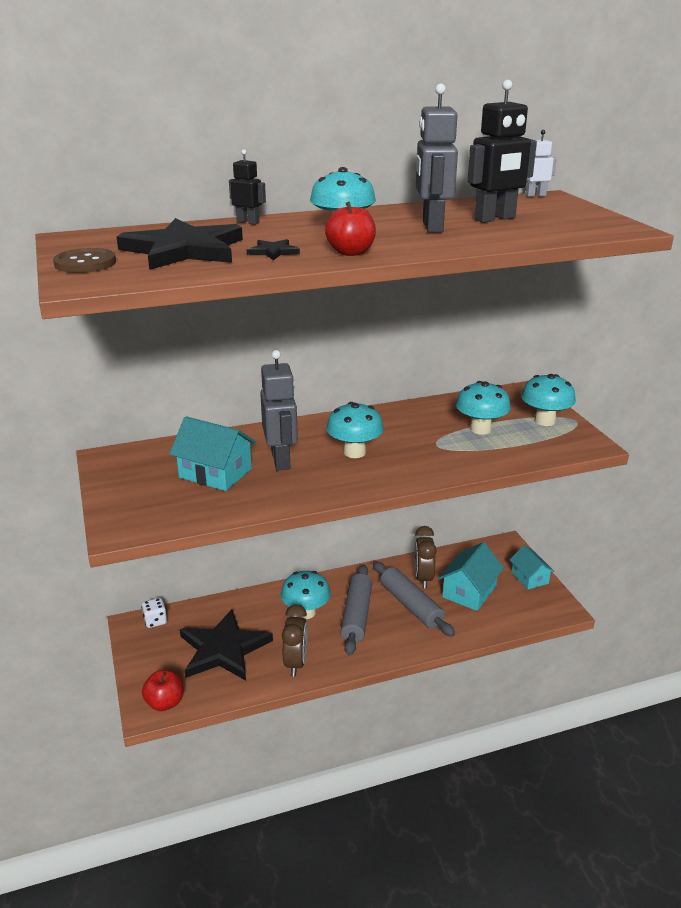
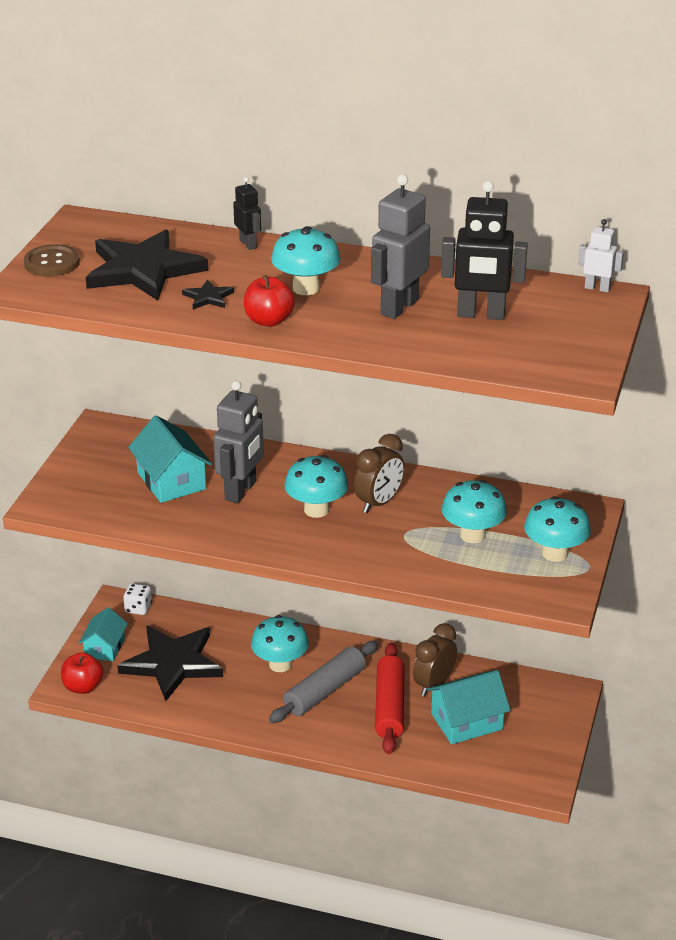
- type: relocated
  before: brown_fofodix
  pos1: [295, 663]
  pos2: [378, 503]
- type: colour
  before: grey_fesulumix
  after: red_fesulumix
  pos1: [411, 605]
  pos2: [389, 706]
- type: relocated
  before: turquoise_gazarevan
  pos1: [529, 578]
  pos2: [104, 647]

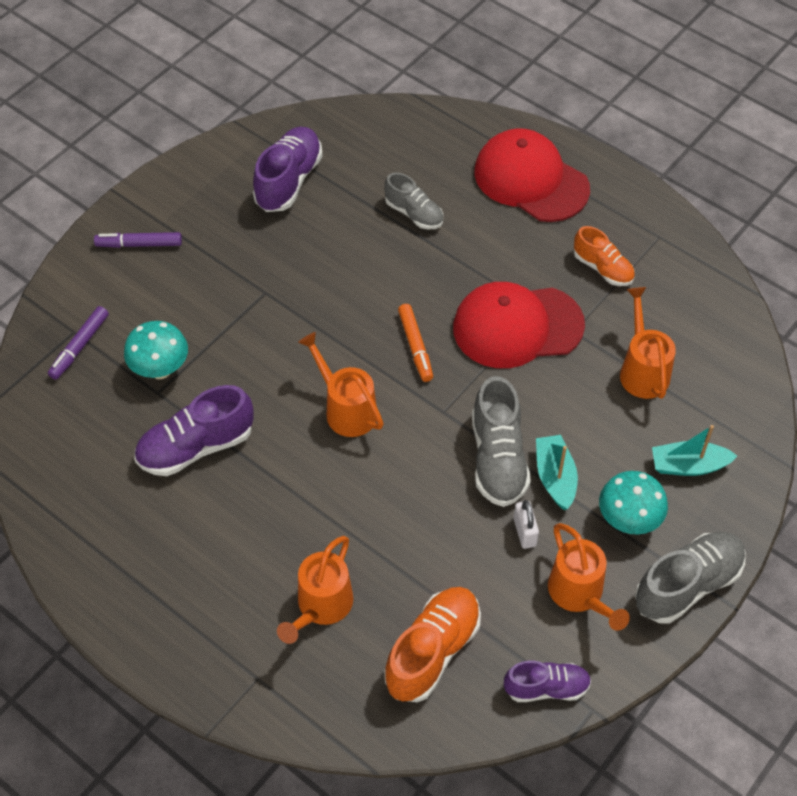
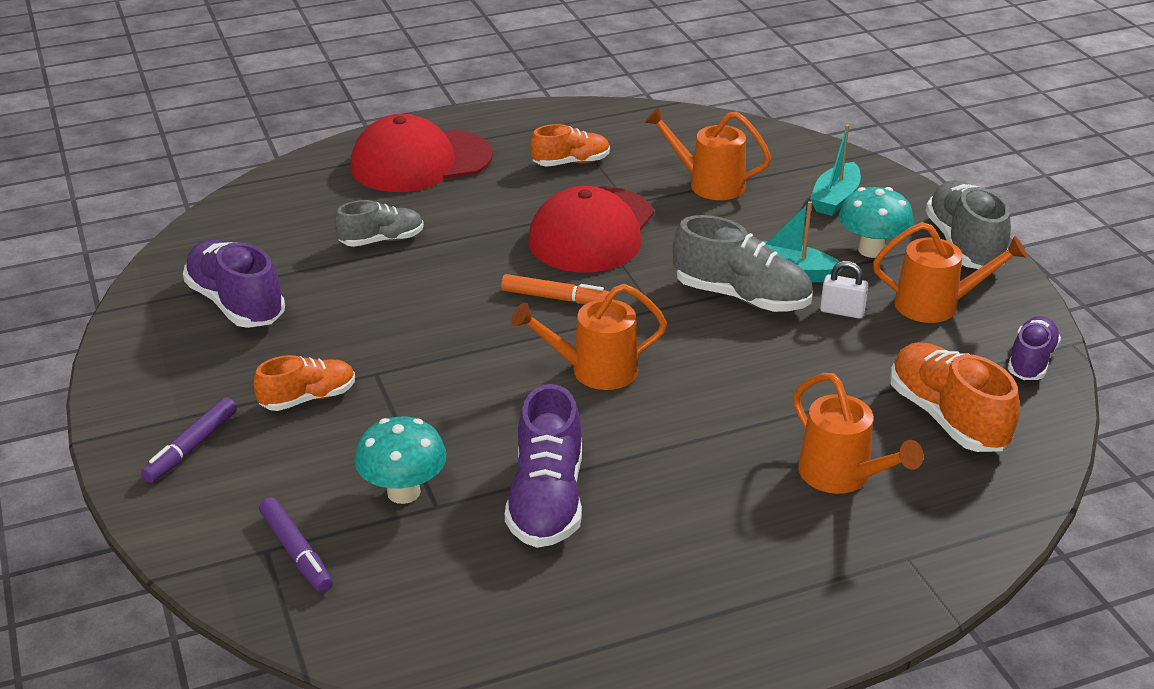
- type: appeared
  after: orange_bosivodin
  pos2: [308, 398]

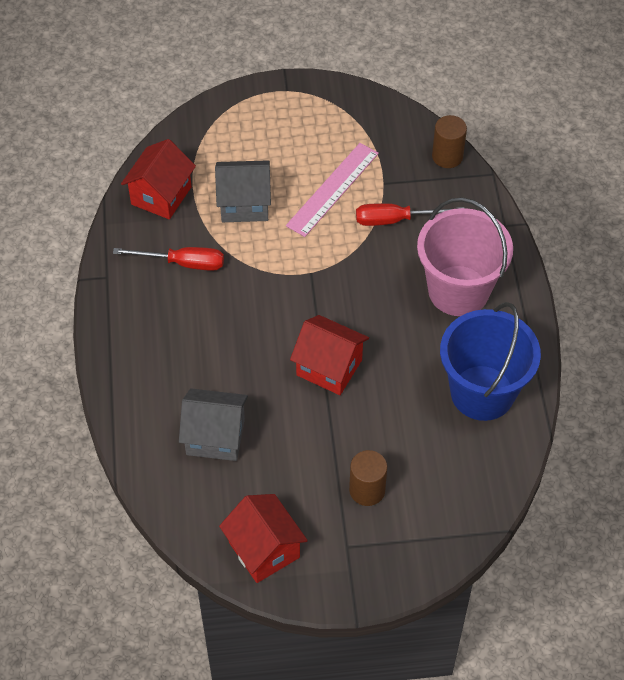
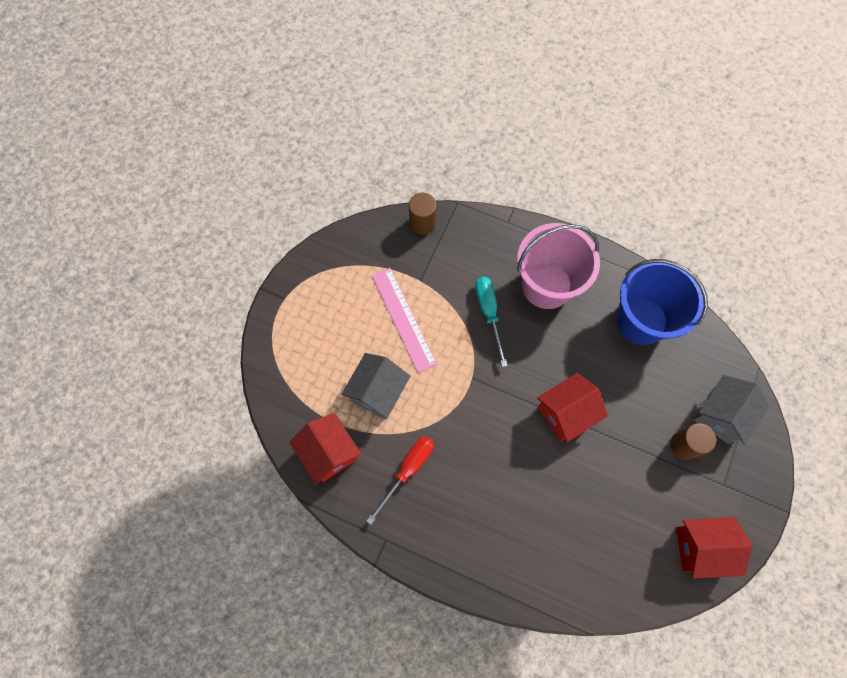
- type: relocated
  before: grey_gazarevan
  pos1: [215, 437]
  pos2: [721, 415]
- type: missing
  before: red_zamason
  pos1: [396, 220]
- type: appeared
  after: turquoise_zamason
  pos2: [489, 313]

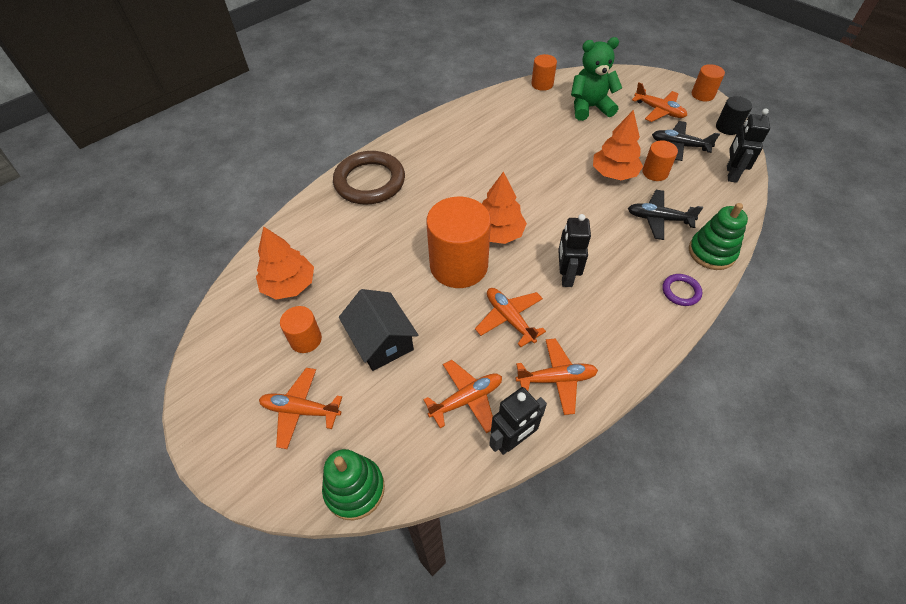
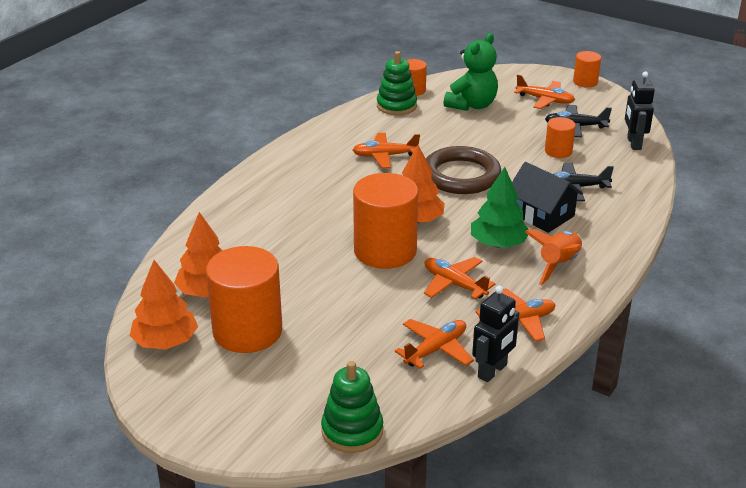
- type: relocated
  before: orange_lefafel
  pos1: [301, 410]
  pos2: [385, 156]
- type: size
  before: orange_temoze
  pos1: [305, 339]
  pos2: [247, 331]
  scale: 2.0
- type: relocated
  before: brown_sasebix
  pos1: [369, 182]
  pos2: [461, 175]
- type: relocated
  before: black_gazarevan
  pos1: [381, 341]
  pos2: [541, 214]
- type: exchanged
  before: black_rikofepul
  after: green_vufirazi
  pos1: [566, 276]
  pos2: [498, 244]
- type: spun
  before: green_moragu
  pos1: [589, 107]
  pos2: [472, 105]
  turn: 150
- type: relocated
  before: orange_vufirazi
  pos1: [614, 173]
  pos2: [165, 341]
- type: missing
  before: purple_sasebix
  pos1: [681, 291]
- type: relocated
  before: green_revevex
  pos1: [711, 252]
  pos2: [396, 106]
- type: missing
  before: black_temoze
  pos1: [727, 127]
- type: appeared
  after: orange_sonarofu
  pos2: [558, 265]

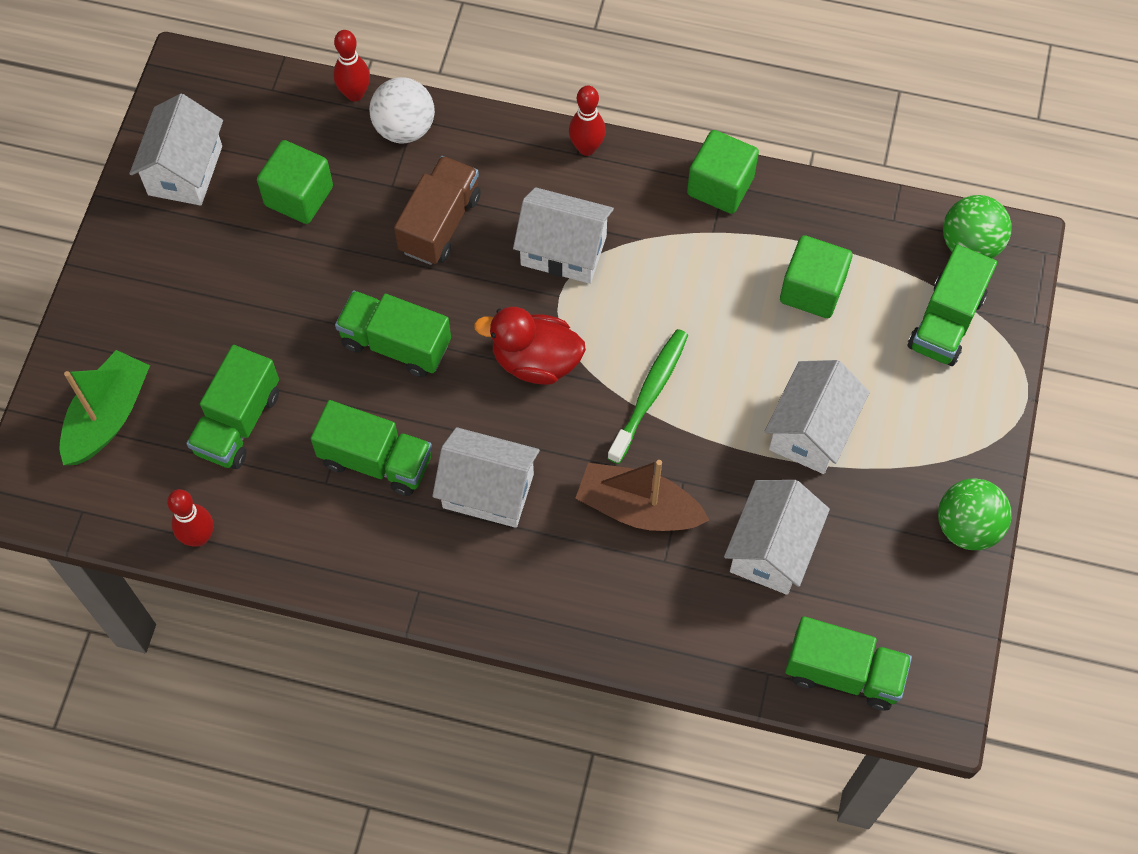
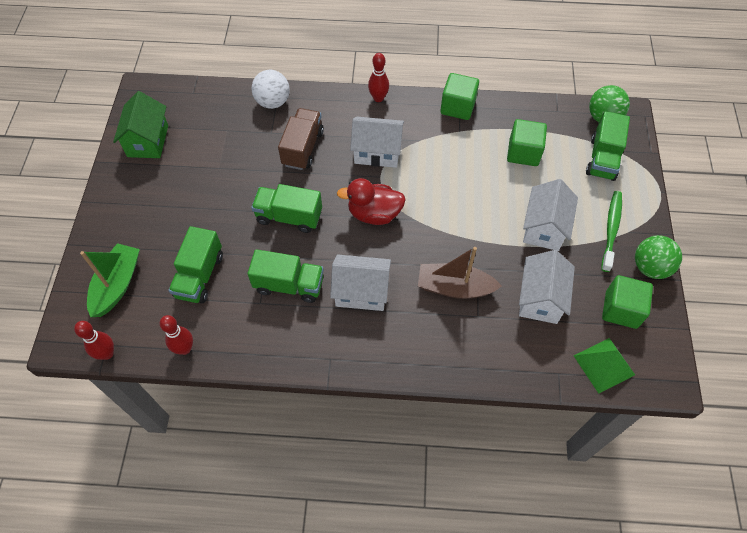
- type: colour
  before: white_gazarevan
  after: green_gazarevan
  pos1: [185, 170]
  pos2: [148, 141]
- type: relocated
  before: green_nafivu
  pos1: [299, 196]
  pos2: [621, 310]
- type: relocated
  before: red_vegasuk
  pos1: [355, 94]
  pos2: [107, 354]
- type: relocated
  before: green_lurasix
  pos1: [649, 394]
  pos2: [611, 229]
- type: exchanged
  before: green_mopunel
  after: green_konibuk
  pos1: [843, 672]
  pos2: [604, 365]

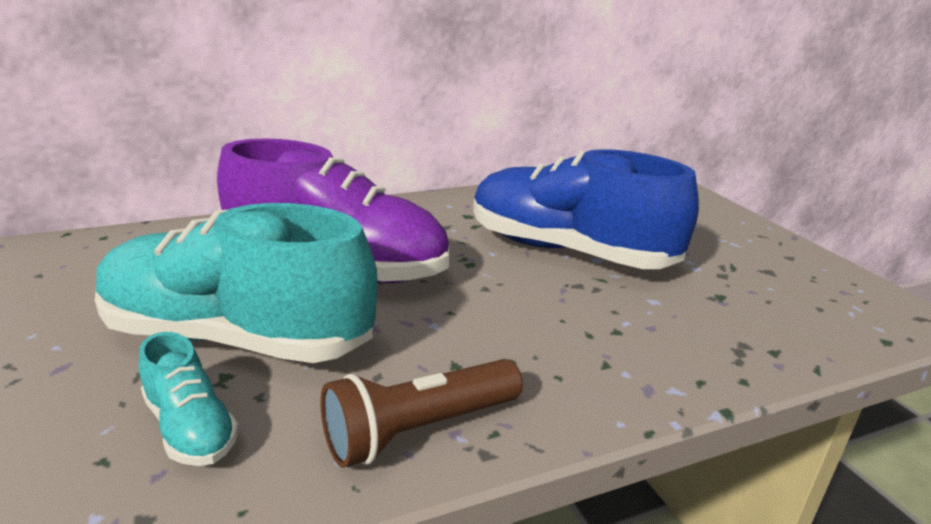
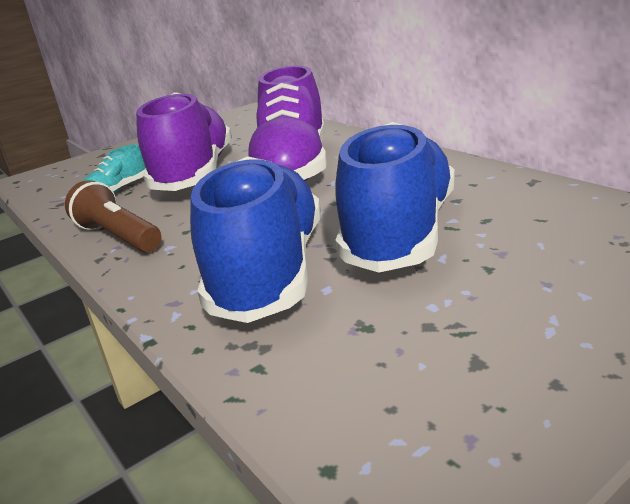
- type: colour
  before: turquoise_bosivodin
  after: purple_bosivodin
  pos1: [237, 338]
  pos2: [194, 174]
- type: appeared
  after: blue_bosivodin
  pos2: [269, 271]

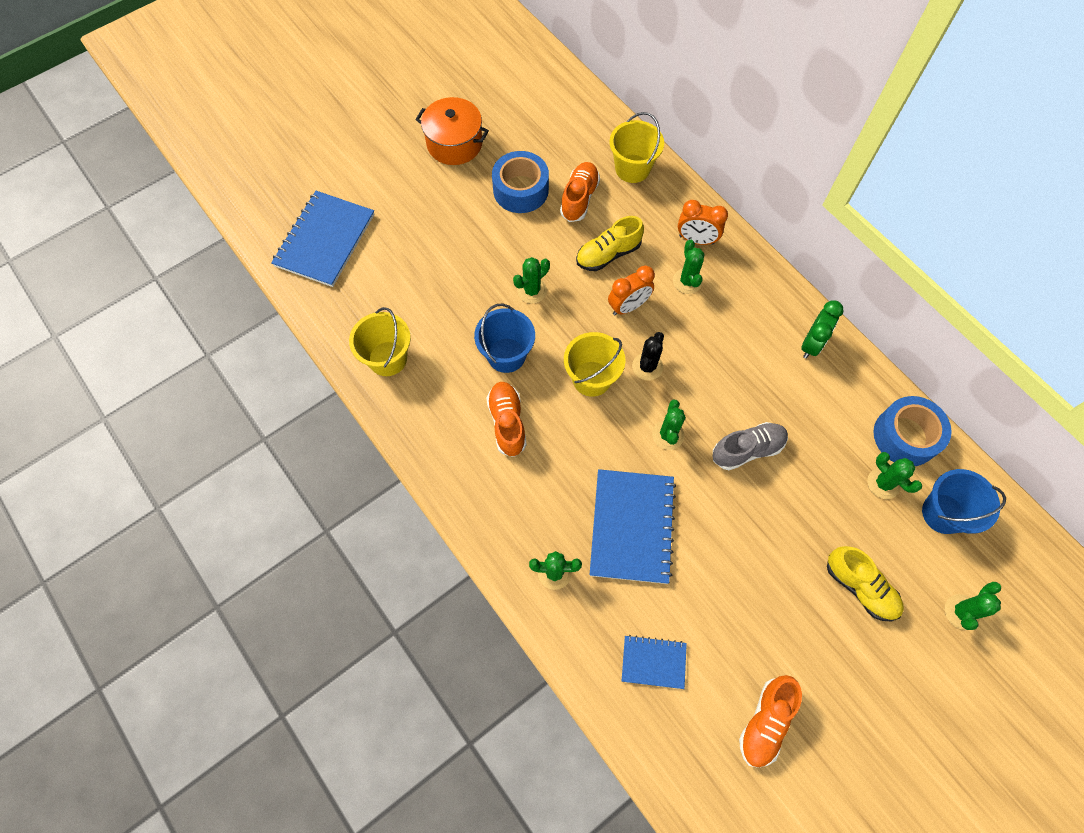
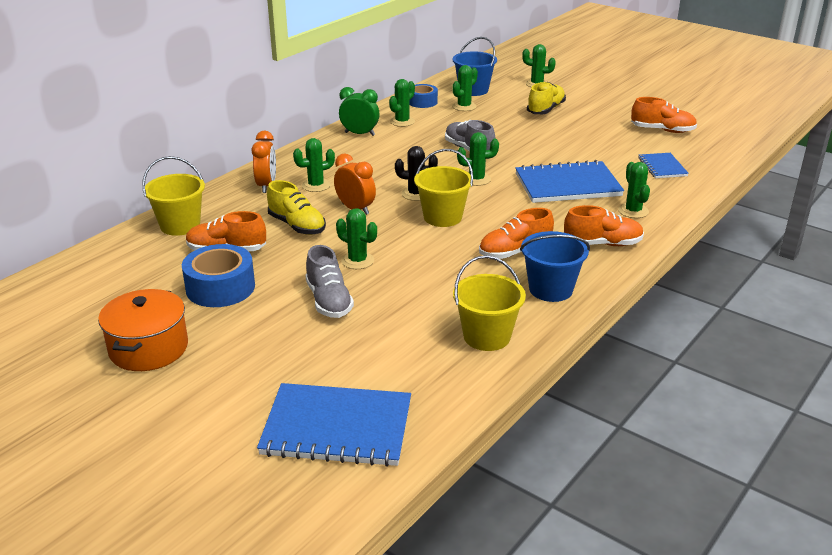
- type: relocated
  before: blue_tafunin
  pos1: [506, 355]
  pos2: [550, 289]
- type: size
  before: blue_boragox
  pos1: [905, 436]
  pos2: [422, 102]
  scale: 0.63
- type: appeared
  after: grey_bosivodin
  pos2: [329, 301]
- type: appeared
  after: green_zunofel
  pos2: [402, 122]
- type: appeared
  after: orange_bosivodin
  pos2: [602, 244]

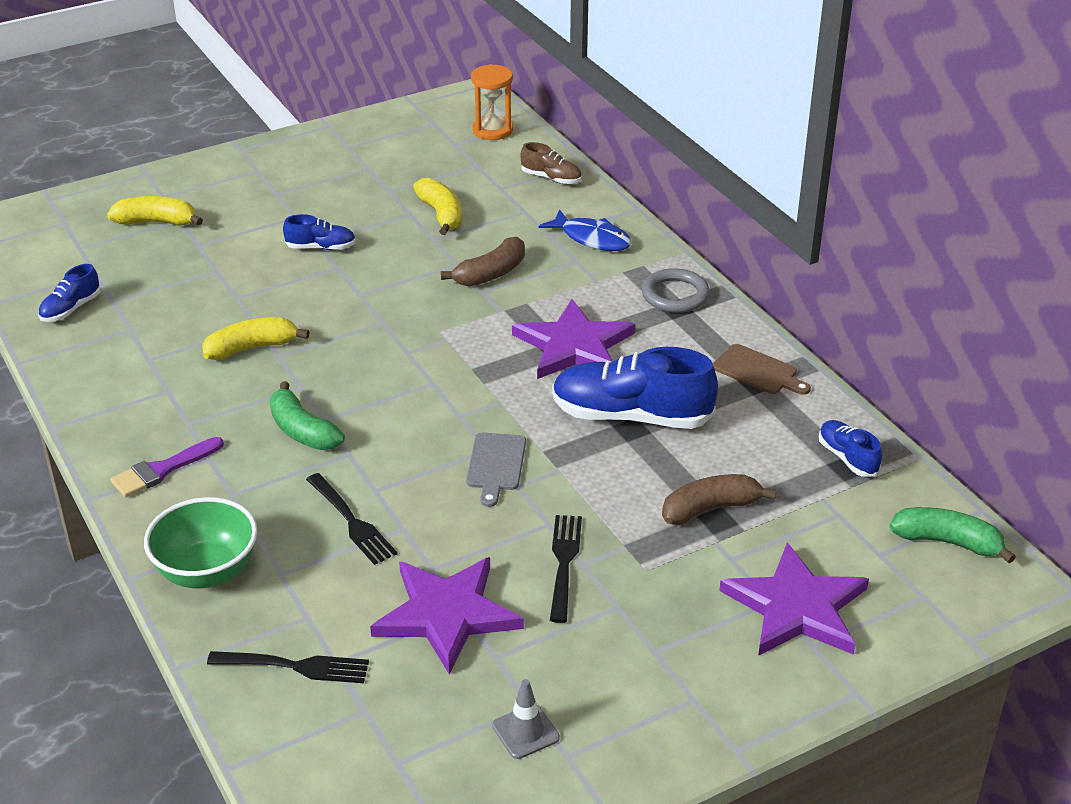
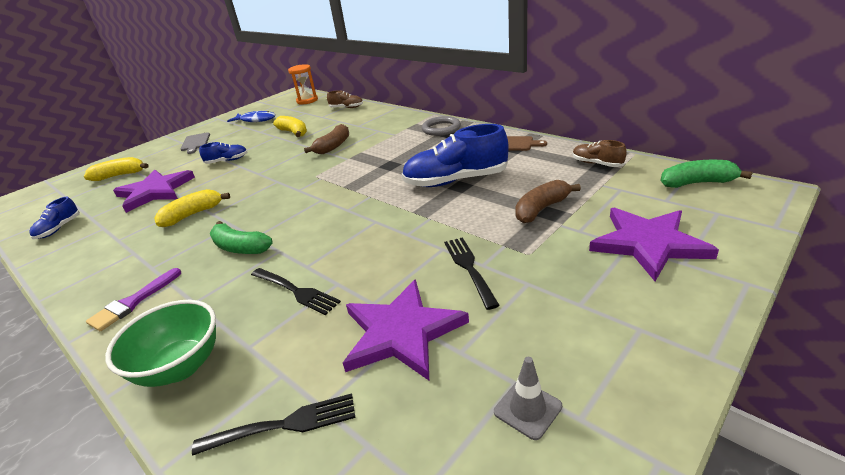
- type: relocated
  before: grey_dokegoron
  pos1: [495, 465]
  pos2: [195, 143]
- type: relocated
  before: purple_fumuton
  pos1: [574, 346]
  pos2: [155, 191]
- type: relocated
  before: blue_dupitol
  pos1: [592, 238]
  pos2: [256, 120]
- type: colour
  before: blue_bosivodin
  after: brown_bosivodin
  pos1: [847, 458]
  pos2: [597, 164]

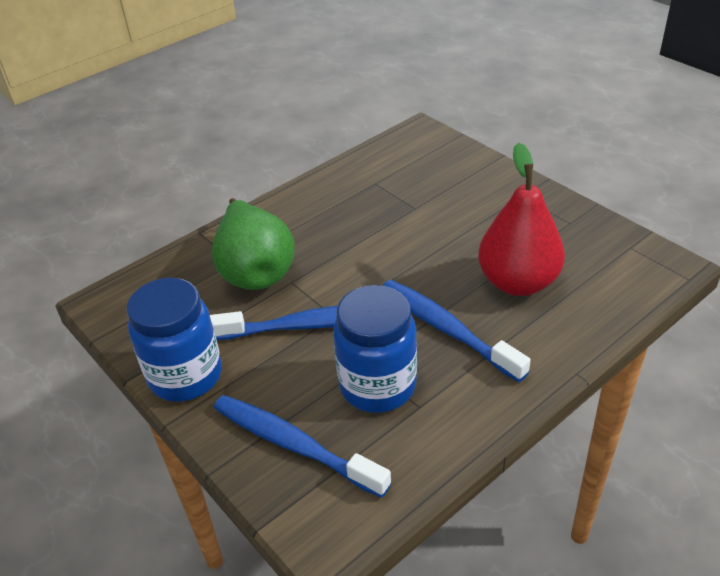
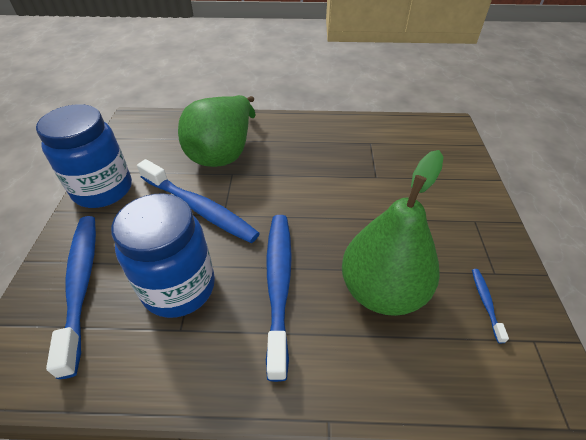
- type: colour
  before: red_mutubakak
  after: green_mutubakak
  pos1: [518, 282]
  pos2: [382, 291]
- type: appeared
  after: blue_lurasix
  pos2: [485, 302]

